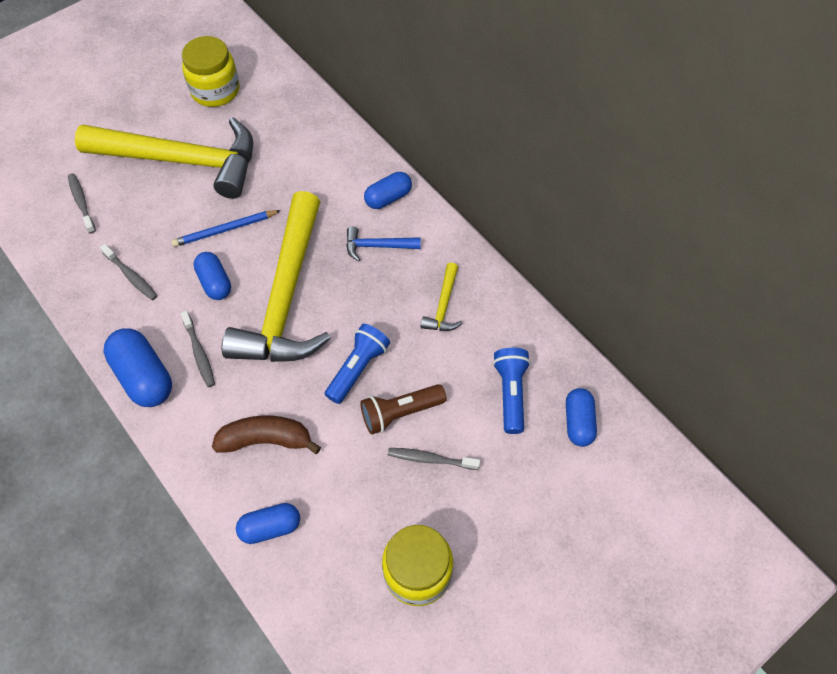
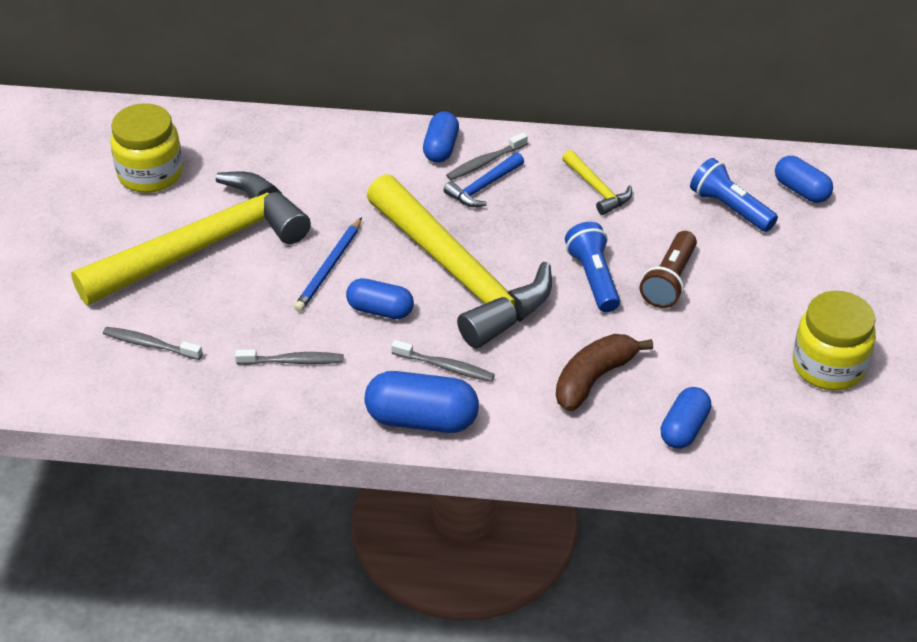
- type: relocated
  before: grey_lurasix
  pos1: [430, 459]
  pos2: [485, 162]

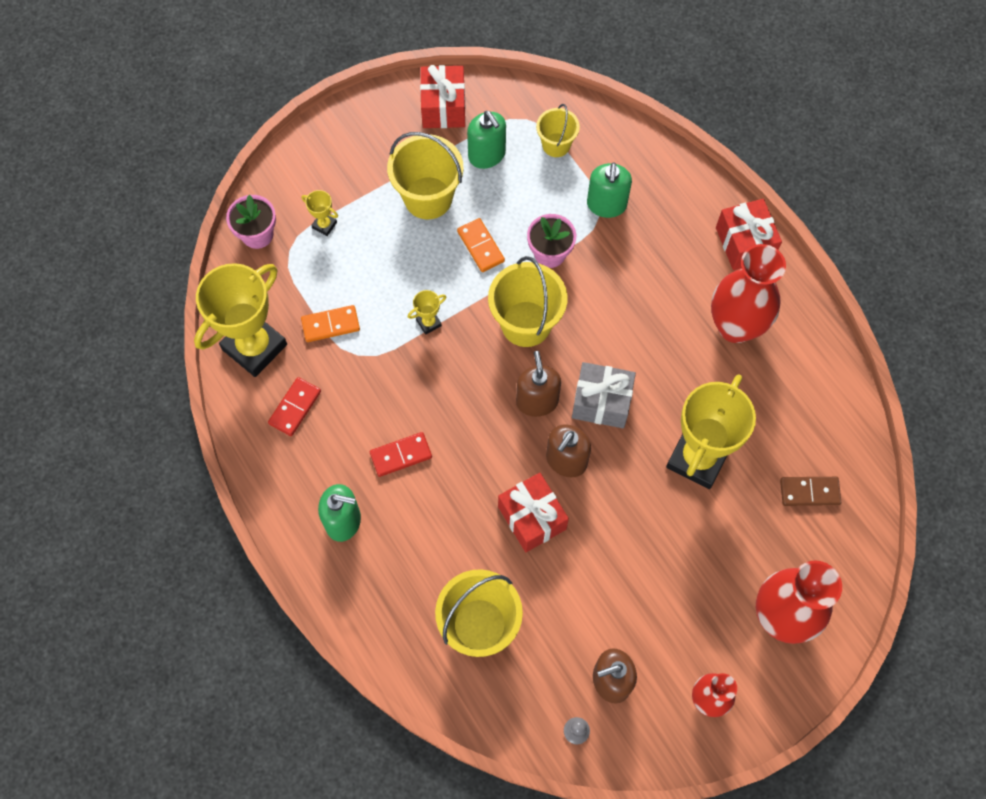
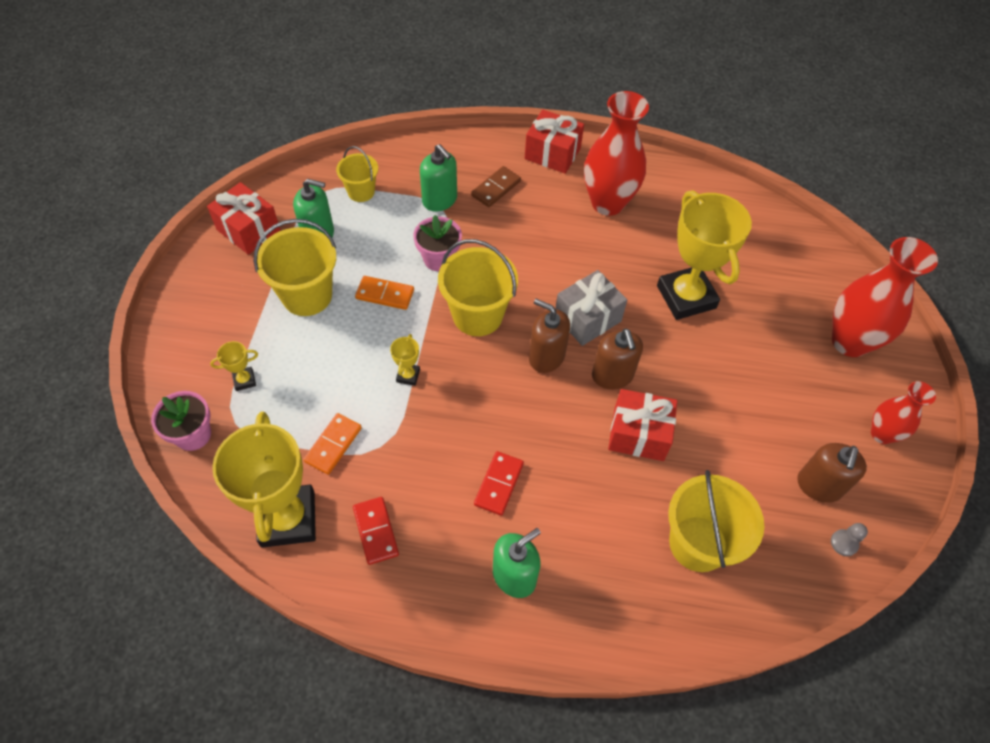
- type: relocated
  before: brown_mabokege
  pos1: [809, 492]
  pos2: [496, 188]

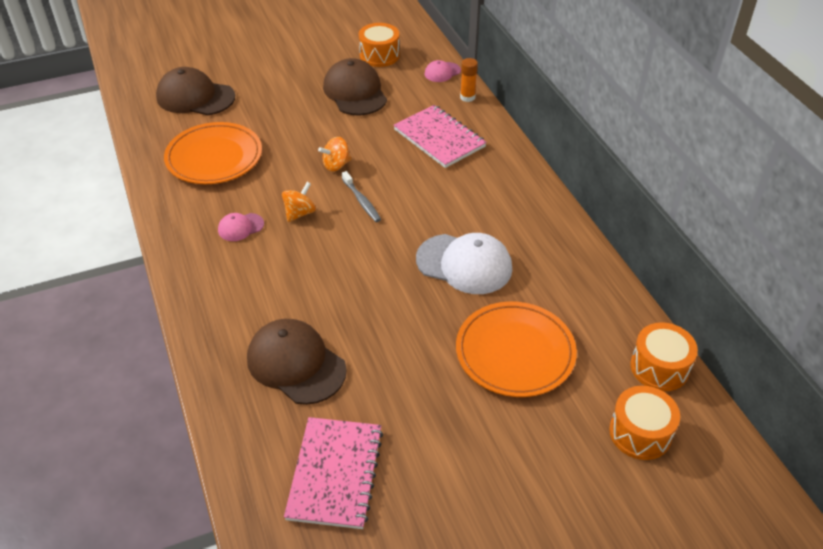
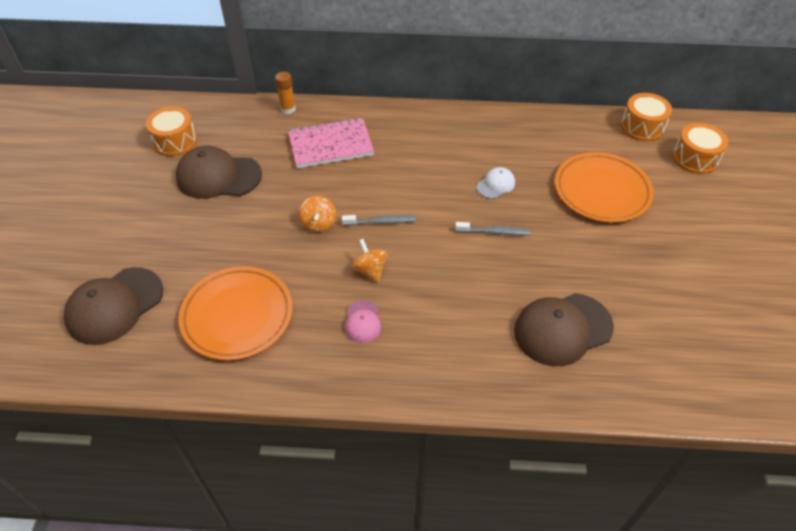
- type: missing
  before: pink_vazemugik
  pos1: [335, 474]
- type: size
  before: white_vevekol
  pos1: [464, 264]
  pos2: [496, 185]
  scale: 0.49
- type: missing
  before: pink_vevekol
  pos1: [442, 72]
- type: appeared
  after: grey_lurasix
  pos2: [494, 232]

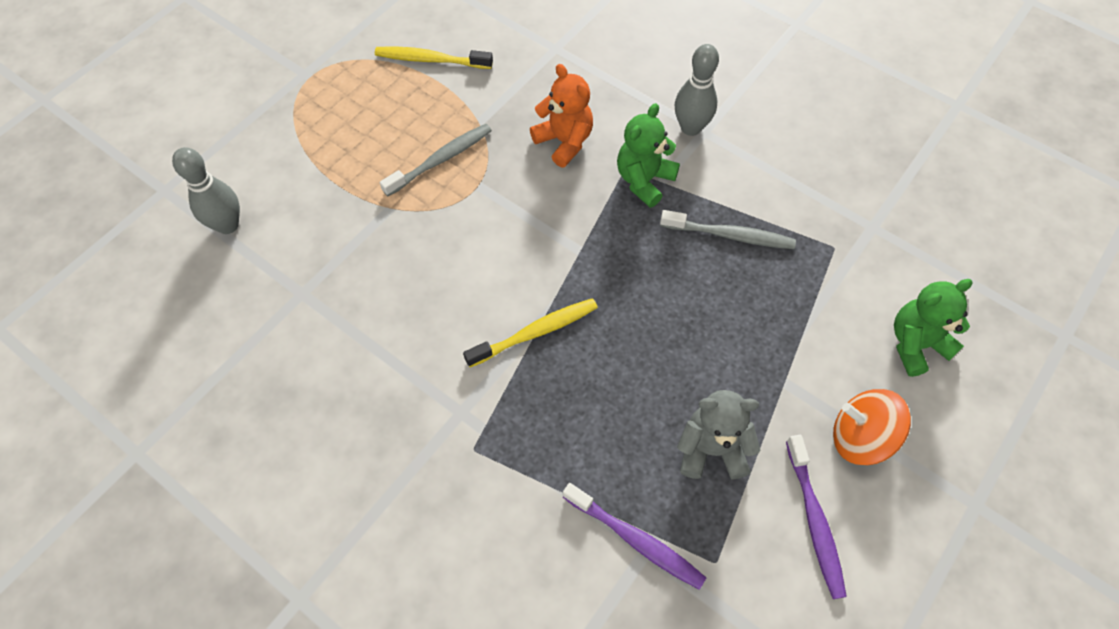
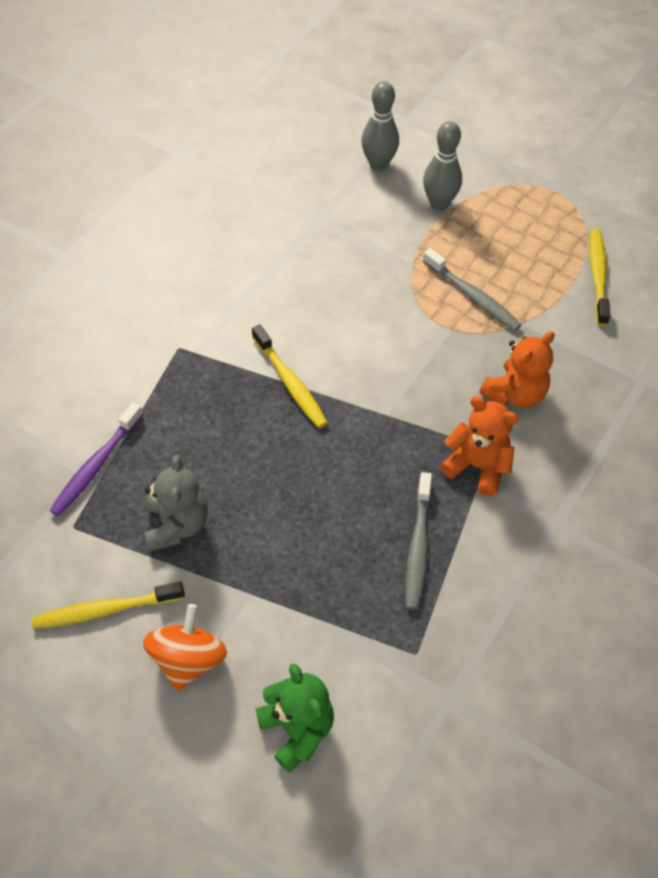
- type: colour
  before: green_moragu
  after: orange_moragu
  pos1: [644, 180]
  pos2: [477, 466]
- type: relocated
  before: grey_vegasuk
  pos1: [690, 128]
  pos2: [439, 203]
- type: colour
  before: purple_lurasix
  after: yellow_lurasix
  pos1: [814, 521]
  pos2: [105, 610]

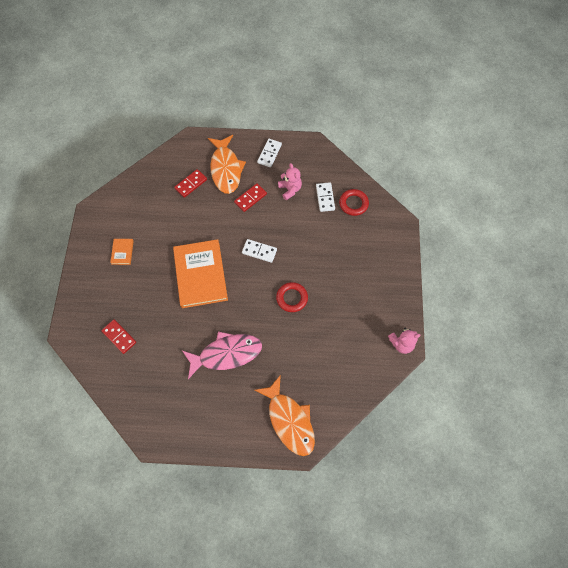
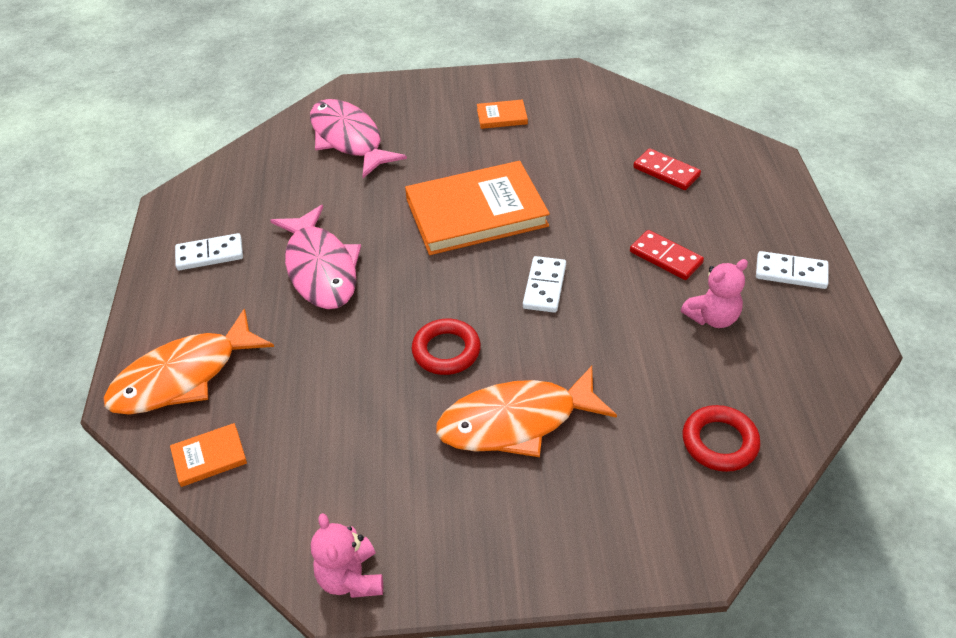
- type: exchanged
  before: red_mabokege
  after: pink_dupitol
  pos1: [119, 337]
  pos2: [349, 139]
- type: relocated
  before: orange_dupitol
  pos1: [226, 169]
  pos2: [516, 421]
- type: relocated
  before: white_mabokege
  pos1: [325, 198]
  pos2: [210, 254]
- type: appeared
  after: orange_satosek
  pos2: [209, 457]

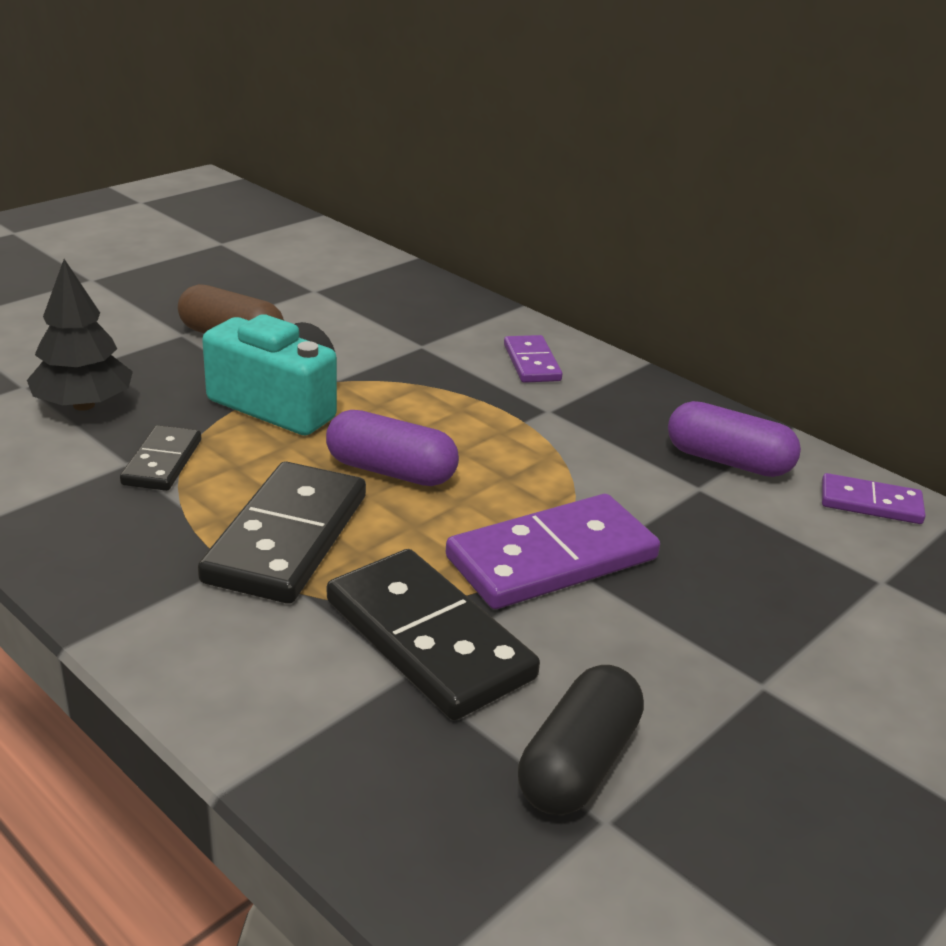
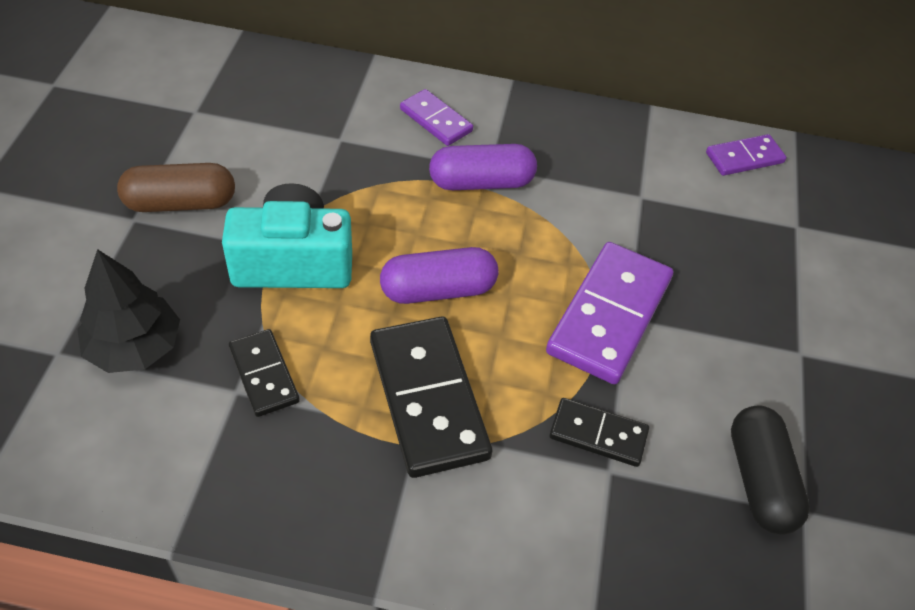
- type: size
  before: black_mabokege
  pos1: [428, 639]
  pos2: [598, 434]
  scale: 0.55
- type: relocated
  before: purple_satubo
  pos1: [728, 461]
  pos2: [481, 182]

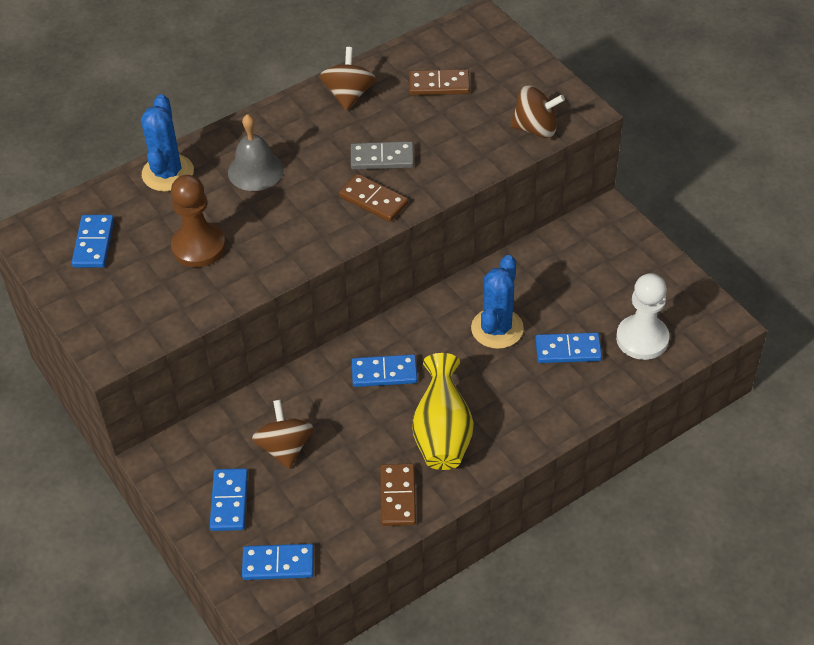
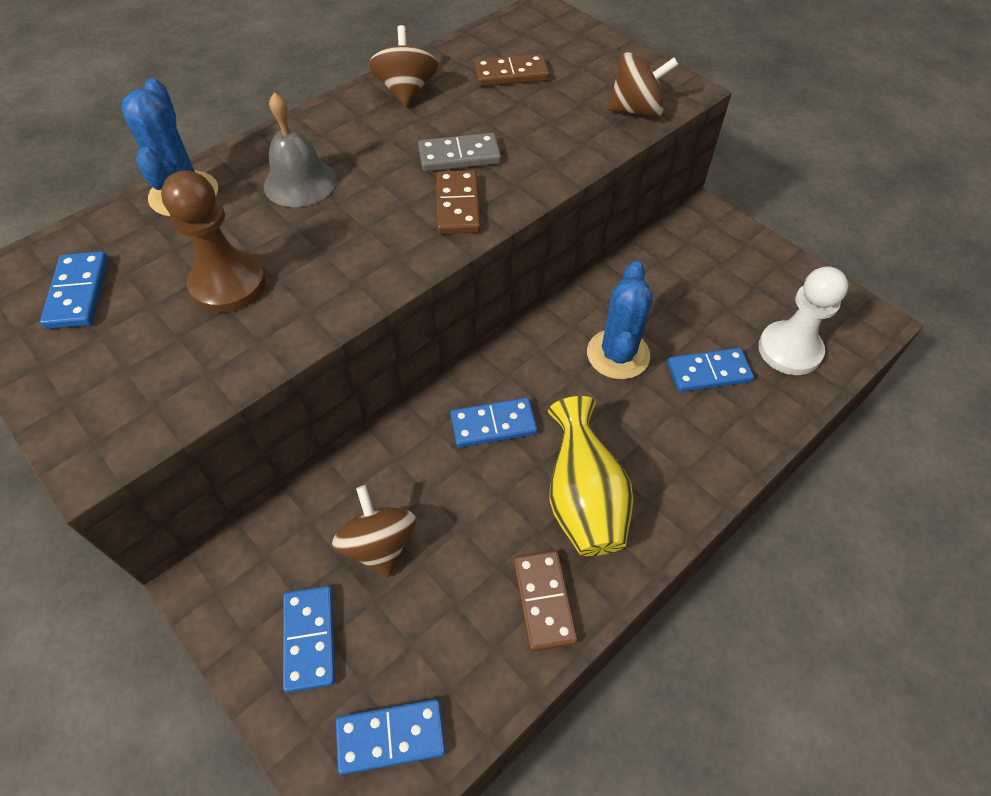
- type: spun
  before: brown_mabokege
  pos1: [373, 200]
  pos2: [458, 205]
  turn: 60

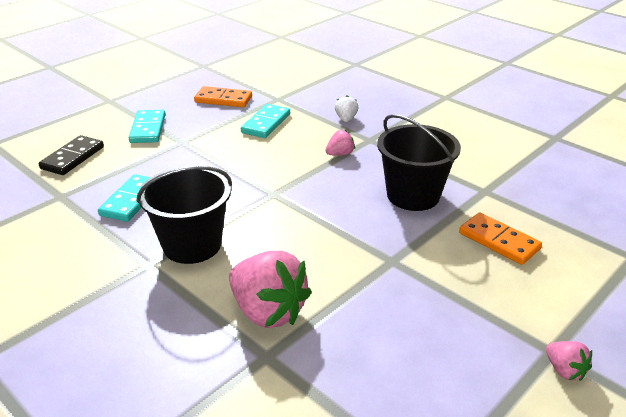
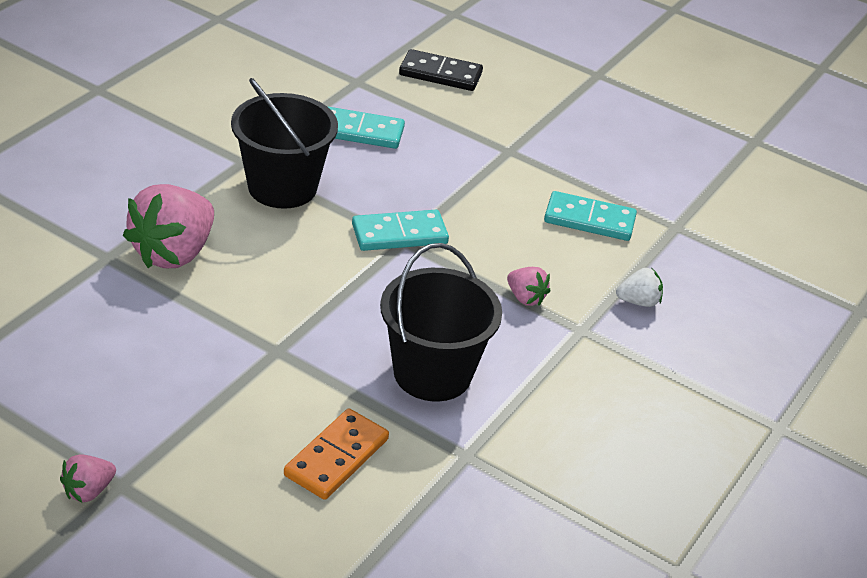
- type: relocated
  before: turquoise_mabokege
  pos1: [148, 129]
  pos2: [399, 234]
- type: missing
  before: orange_mabokege
  pos1: [223, 99]

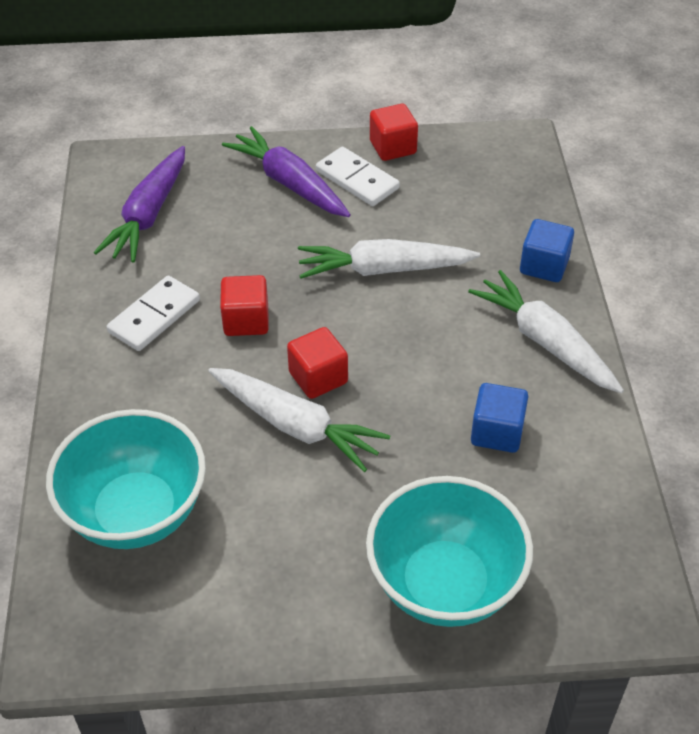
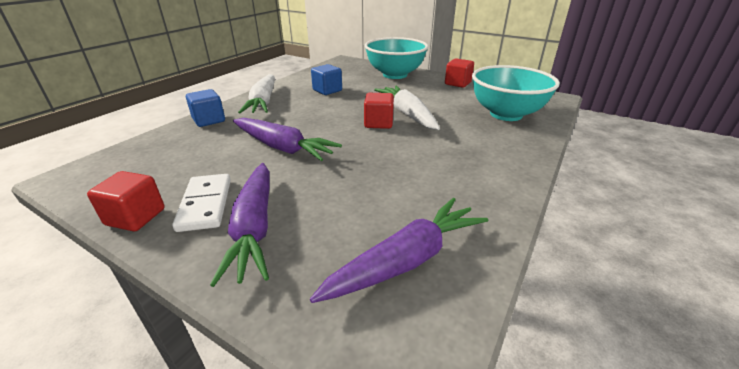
- type: missing
  before: white_mabokege
  pos1: [154, 316]
- type: relocated
  before: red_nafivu
  pos1: [246, 321]
  pos2: [457, 83]
- type: colour
  before: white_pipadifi
  after: purple_pipadifi
  pos1: [383, 269]
  pos2: [282, 148]

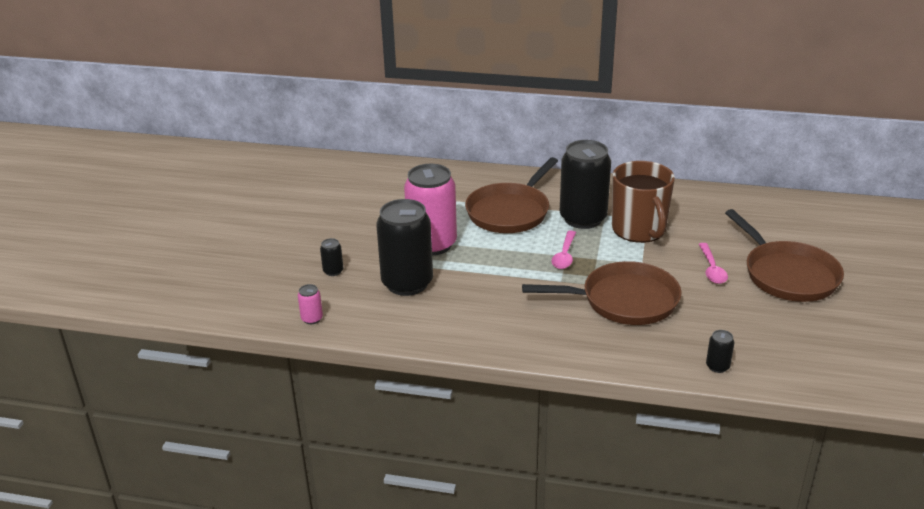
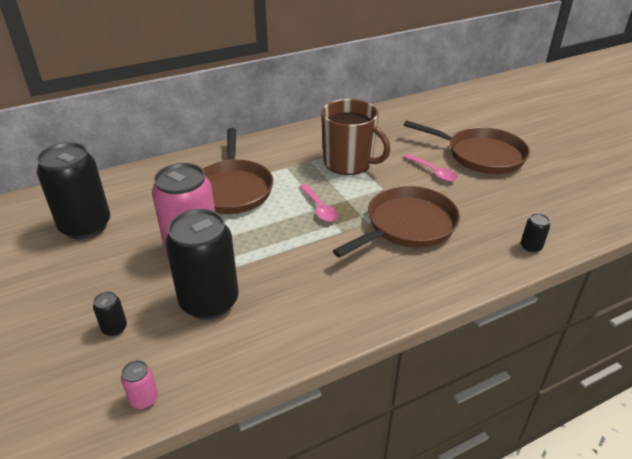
- type: relocated
  before: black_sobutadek
  pos1: [583, 218]
  pos2: [85, 226]

